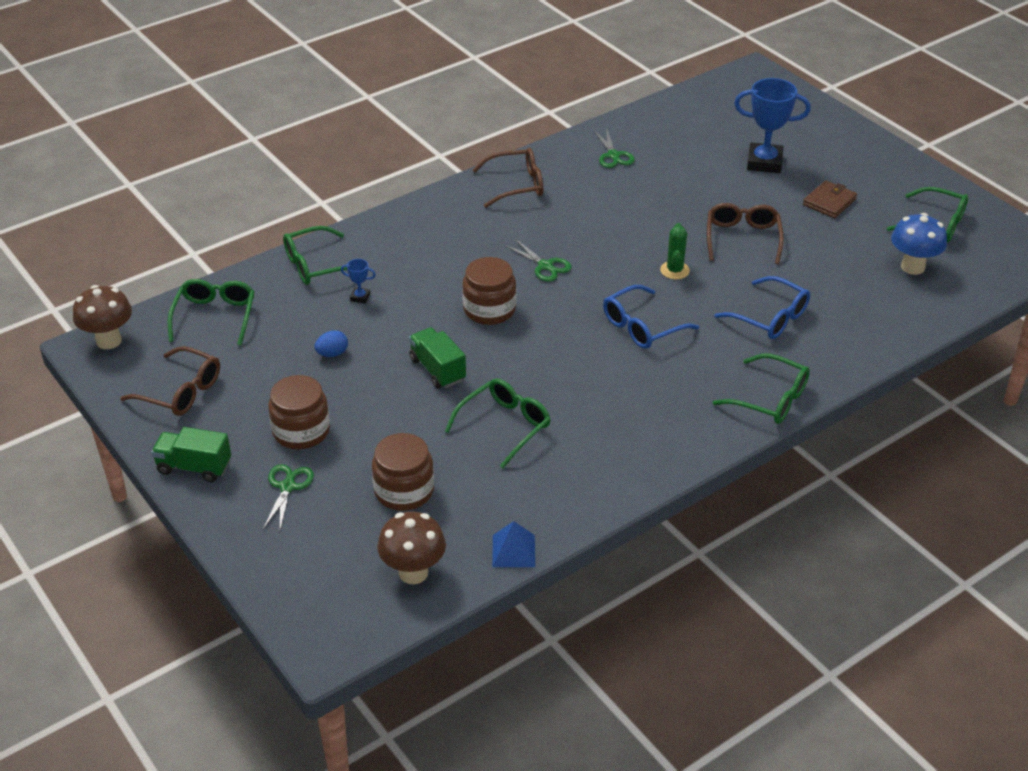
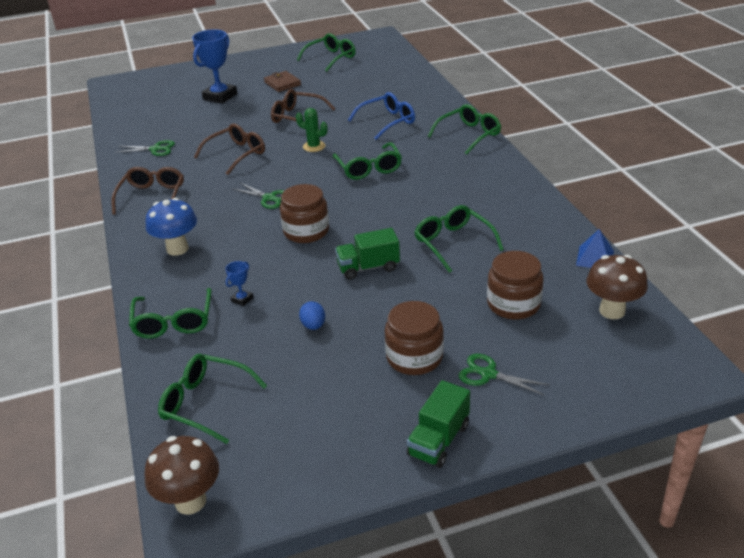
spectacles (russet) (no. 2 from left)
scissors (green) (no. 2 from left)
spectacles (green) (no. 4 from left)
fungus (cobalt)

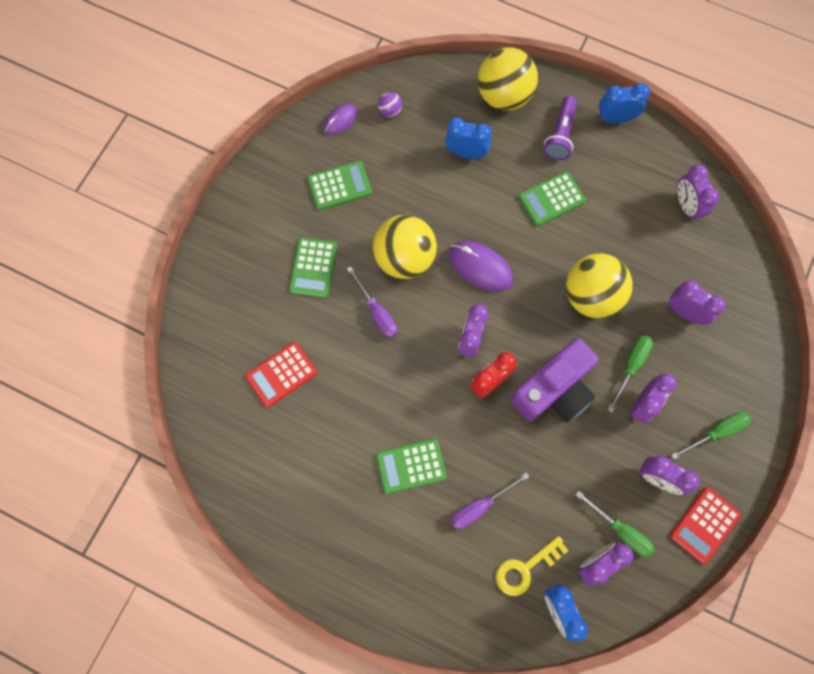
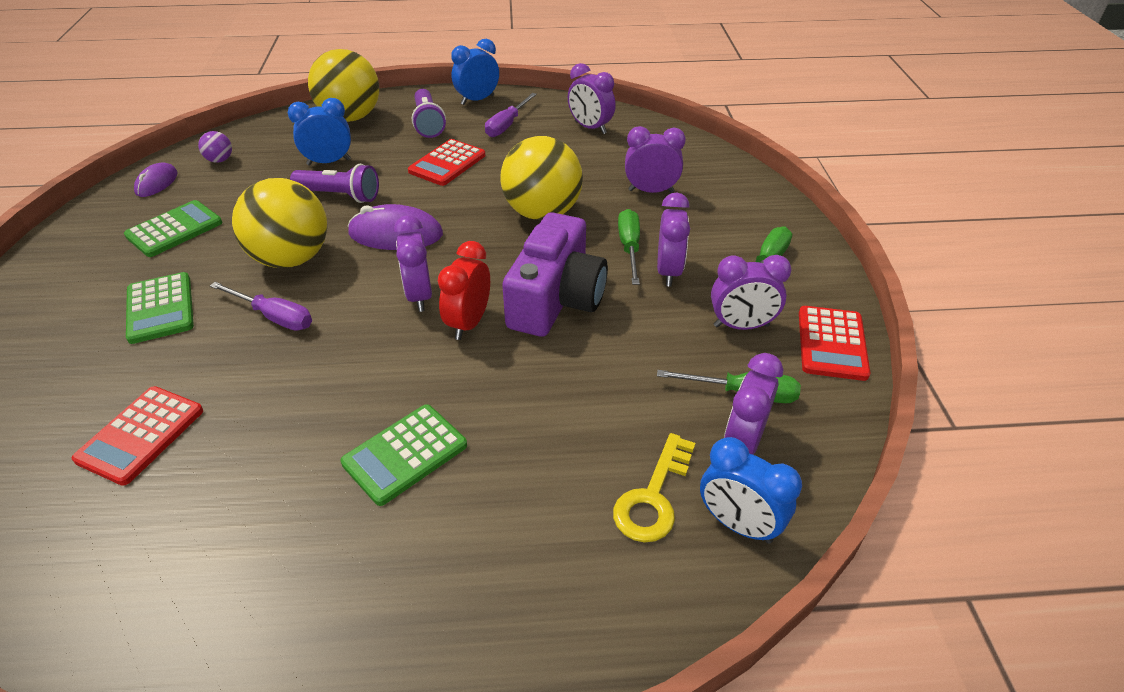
hand screwdriver (royal purple) (no. 2 from left)
calculator (crimson) (no. 2 from left)
flashlight (royal purple) (no. 1 from left)

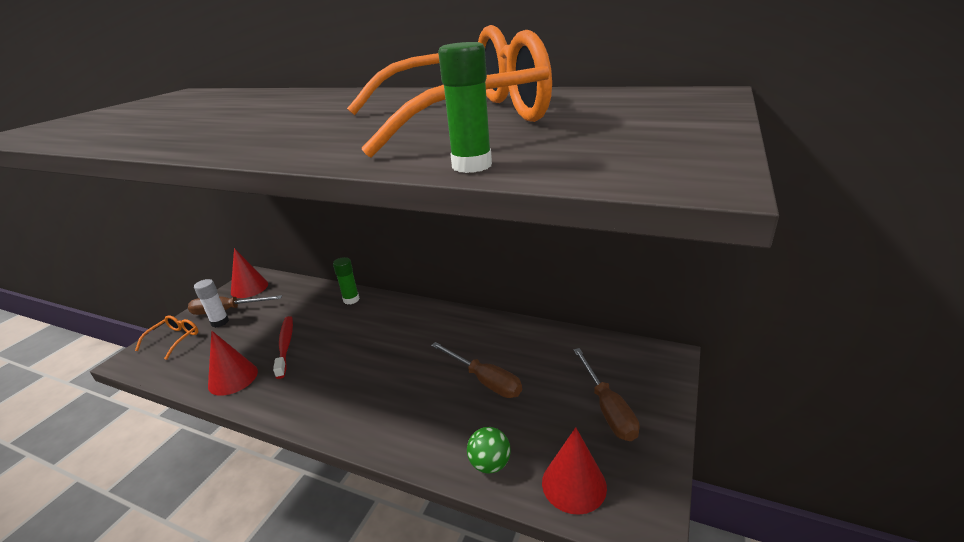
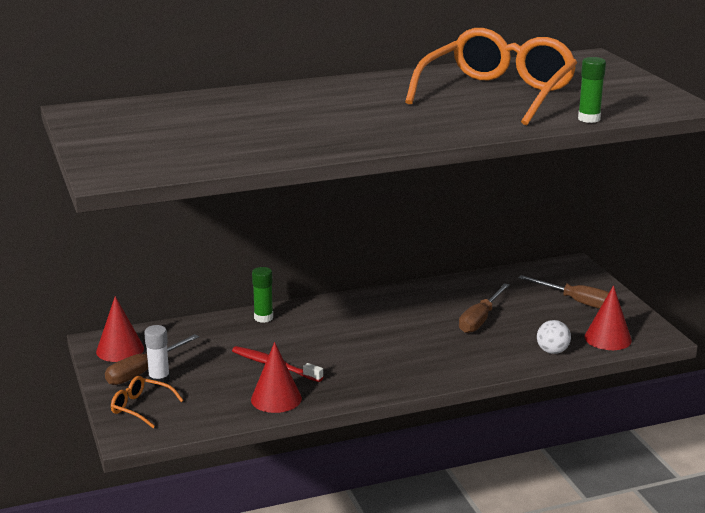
spectacles (orange) (no. 1 from left)
hand screwdriver (russet) (no. 2 from left)
sphere (pure white)

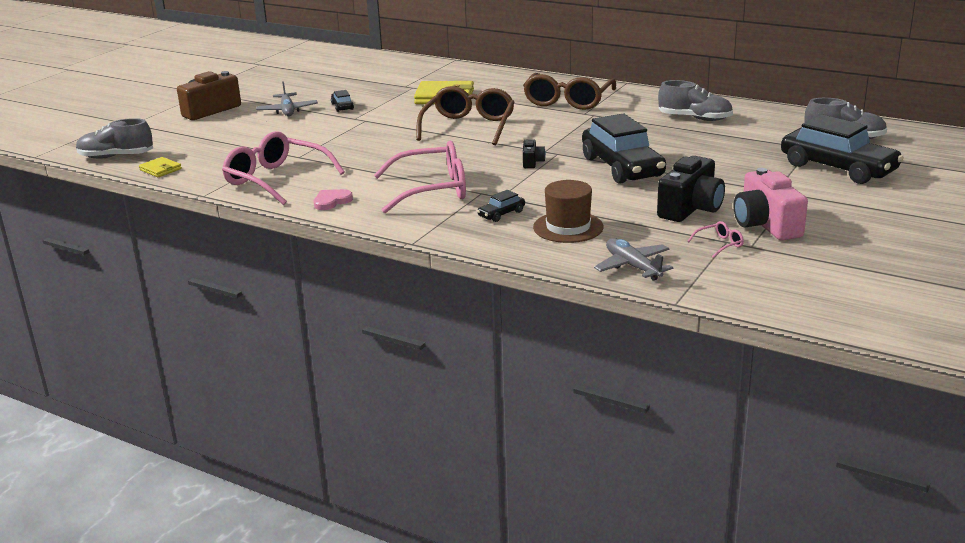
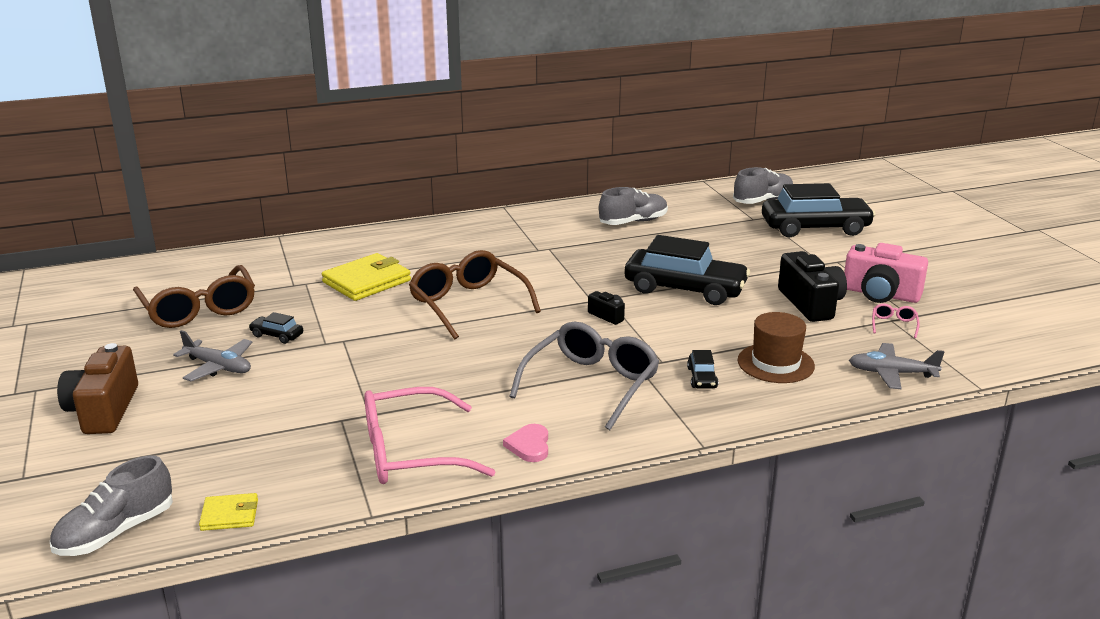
spectacles (grey)
spectacles (russet) (no. 1 from left)

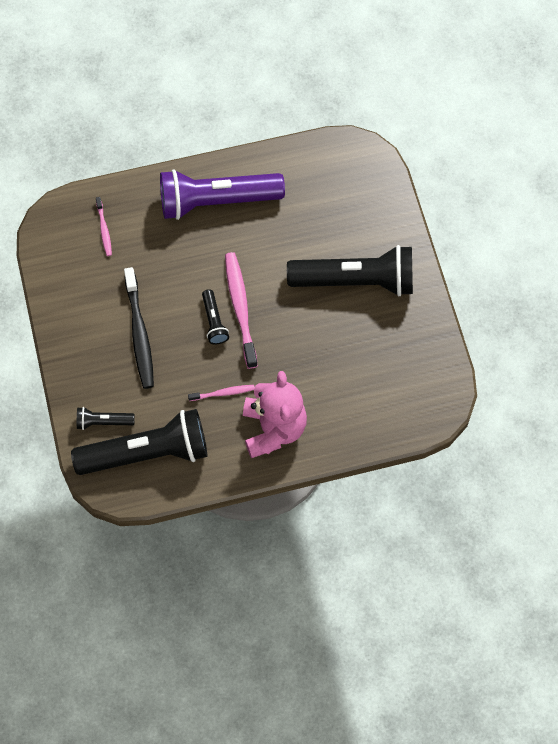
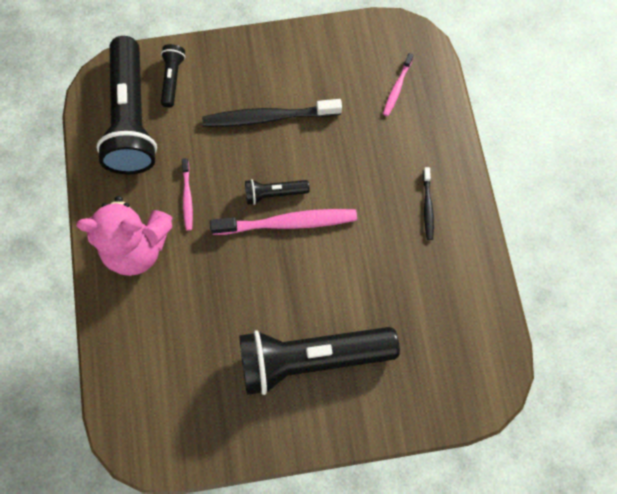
dental brush (pink) (no. 3 from left)
dental brush (black) (no. 2 from left)
flashlight (black) (no. 4 from left)

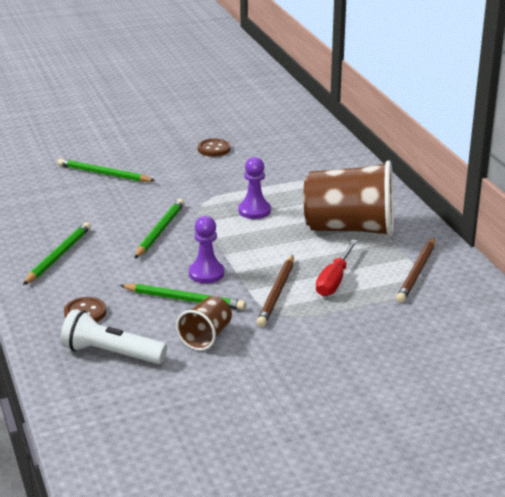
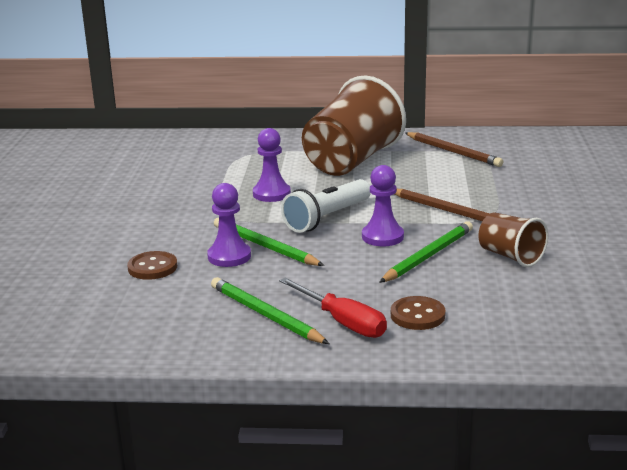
wooden pencil (green) (no. 2 from left in the first image)
flashlight (pure white)
shirt button (russet) (no. 1 from left)
hand screwdriver (crimson)
game pawn (royal purple) (no. 1 from left)

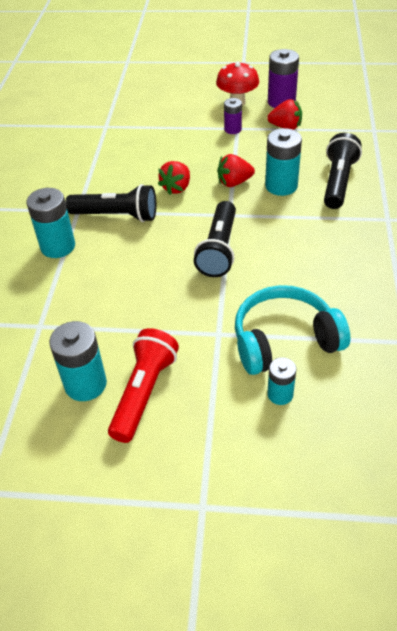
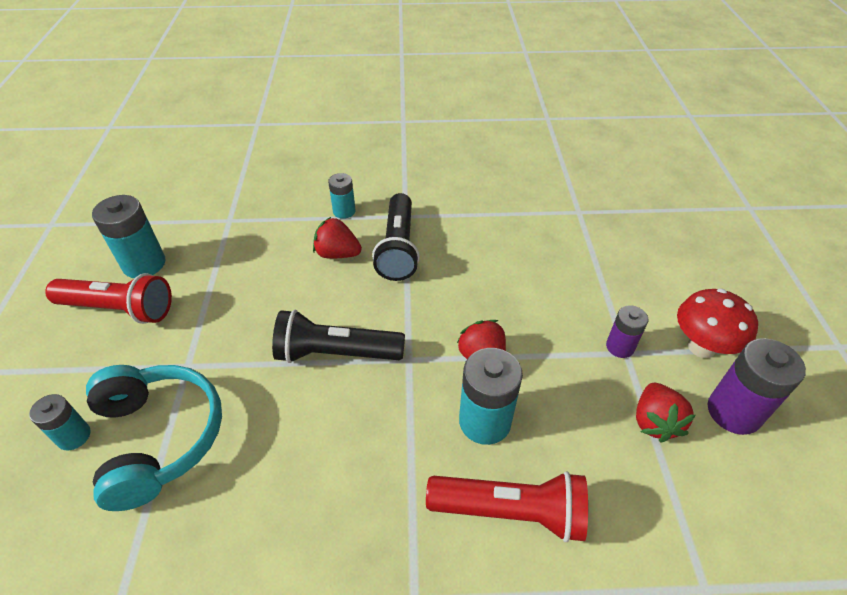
power cell (teal) (no. 3 from left)
berry (crimson) (no. 1 from left)
flashlight (crimson) (no. 2 from left)

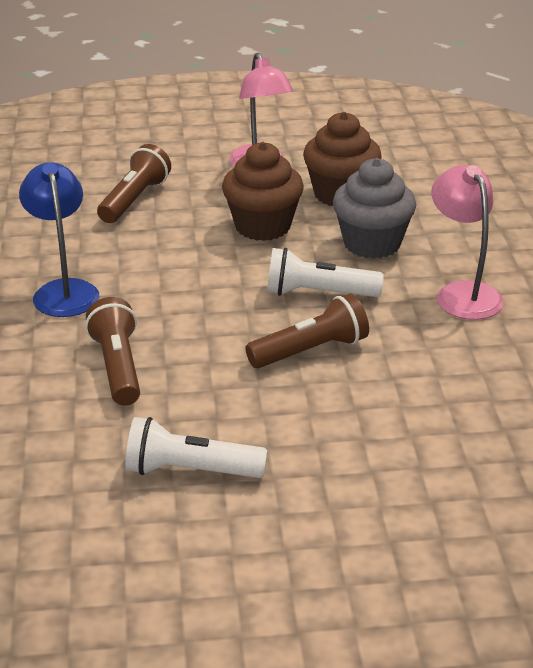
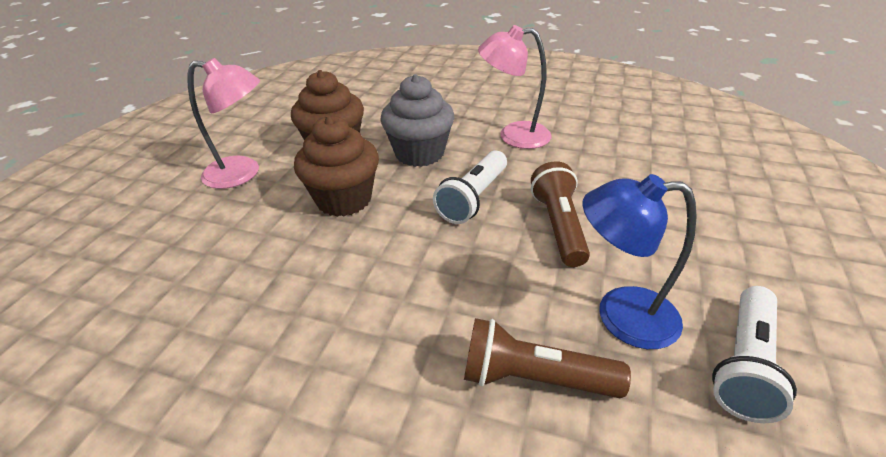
lamp (cobalt)
flashlight (russet) (no. 2 from left in the first image)

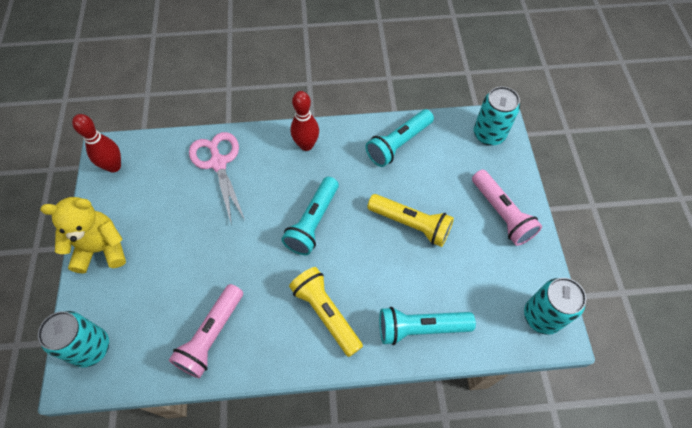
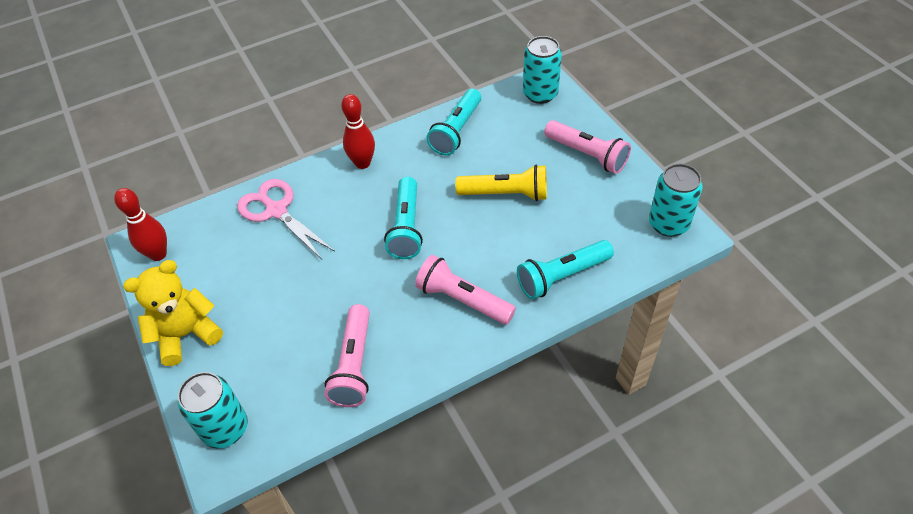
flashlight (pink) (no. 2 from left)

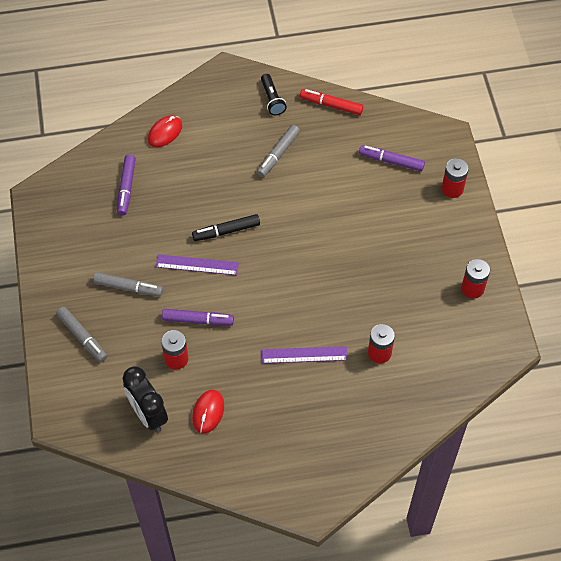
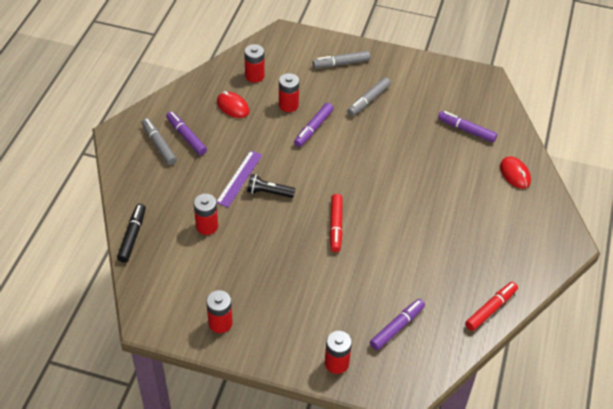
power cell (crimson) (no. 3 from left)
ruler (royal purple) (no. 1 from left in the first image)
felt pen (black)
felt pen (grey) (no. 1 from left)
flashlight (black)
felt pen (royal purple) (no. 1 from left)
felt pen (crimson) (no. 1 from left)

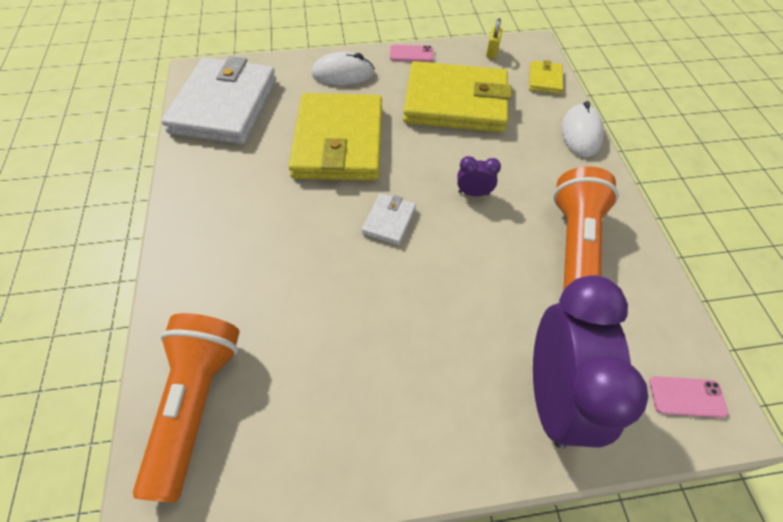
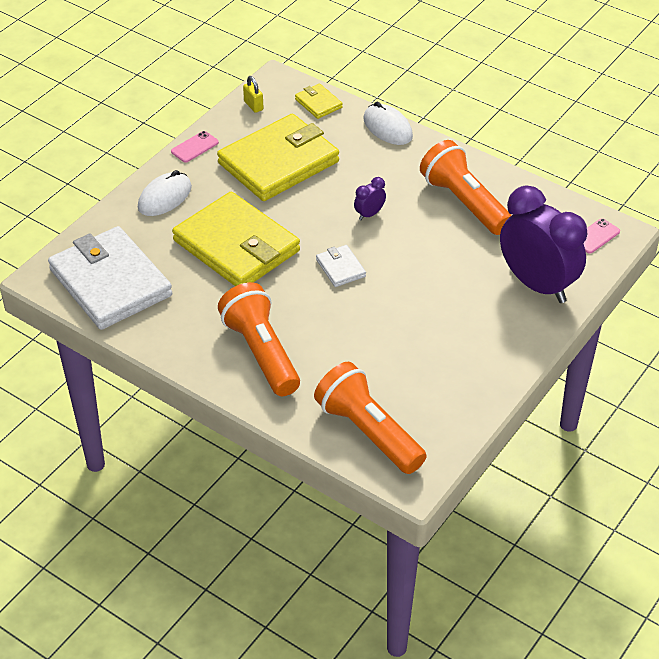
flashlight (orange) (no. 1 from left)

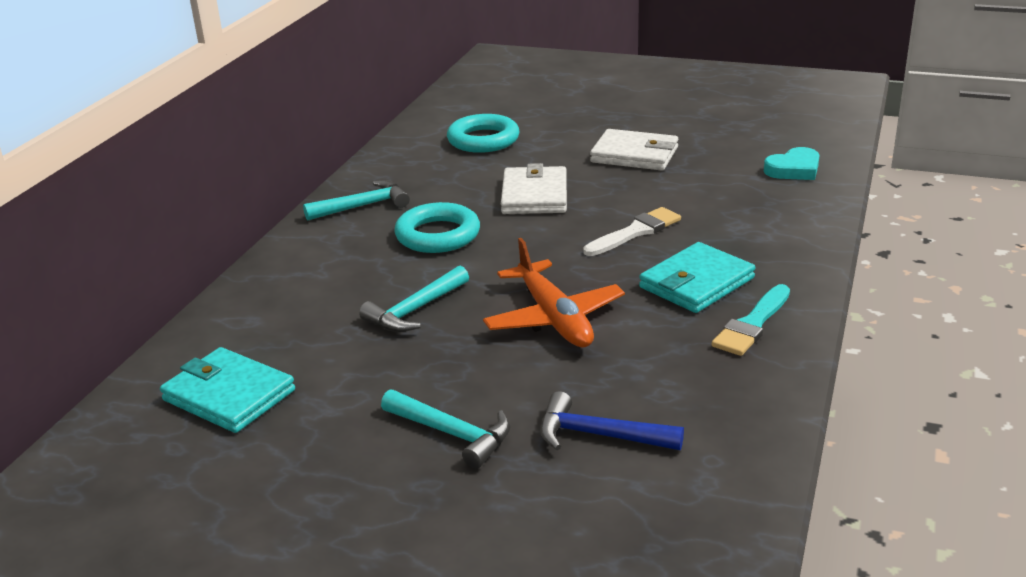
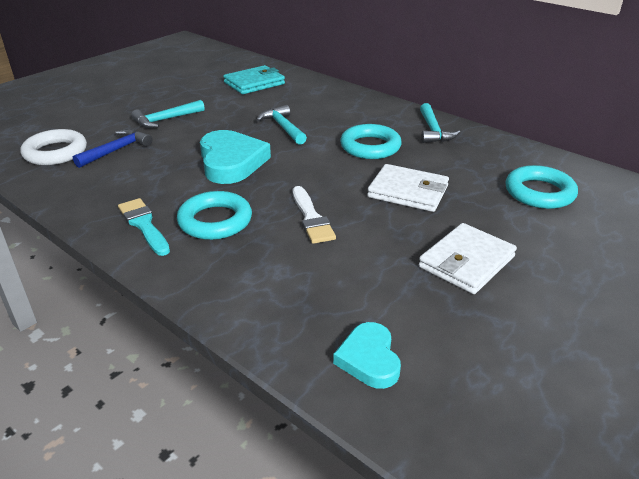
love heart (teal) (no. 1 from left)
torus (teal) (no. 1 from left)
torus (pure white)

